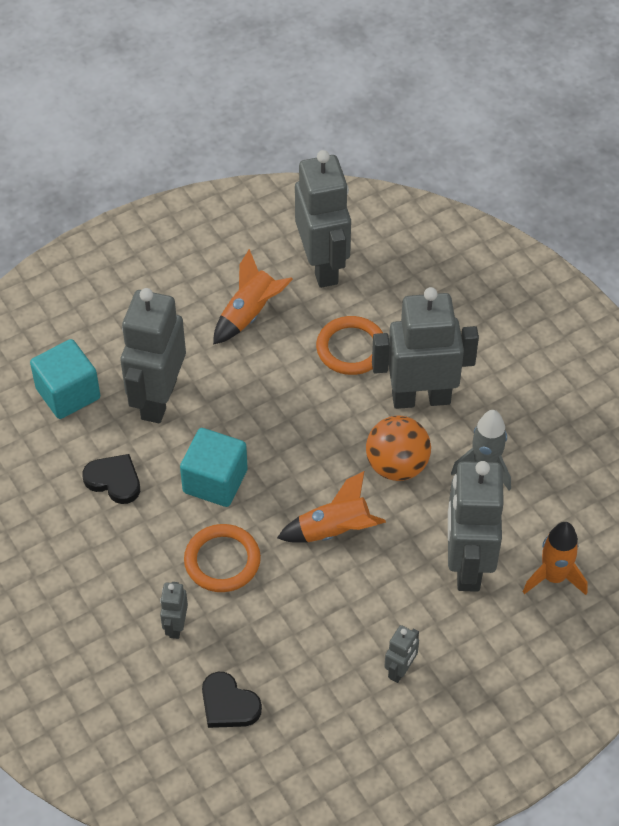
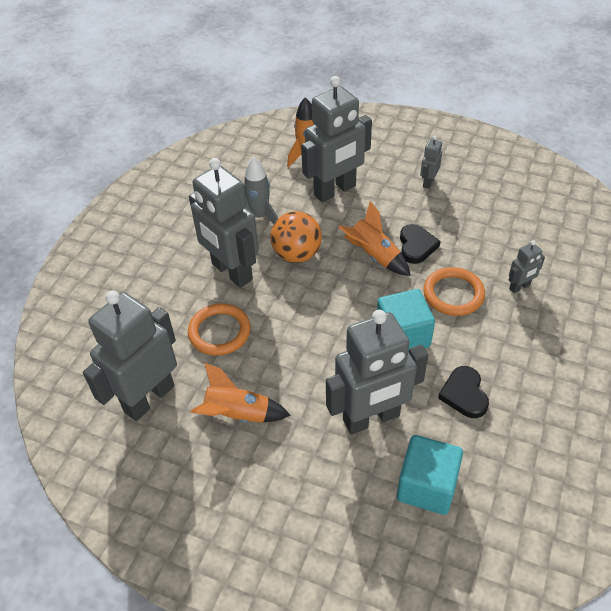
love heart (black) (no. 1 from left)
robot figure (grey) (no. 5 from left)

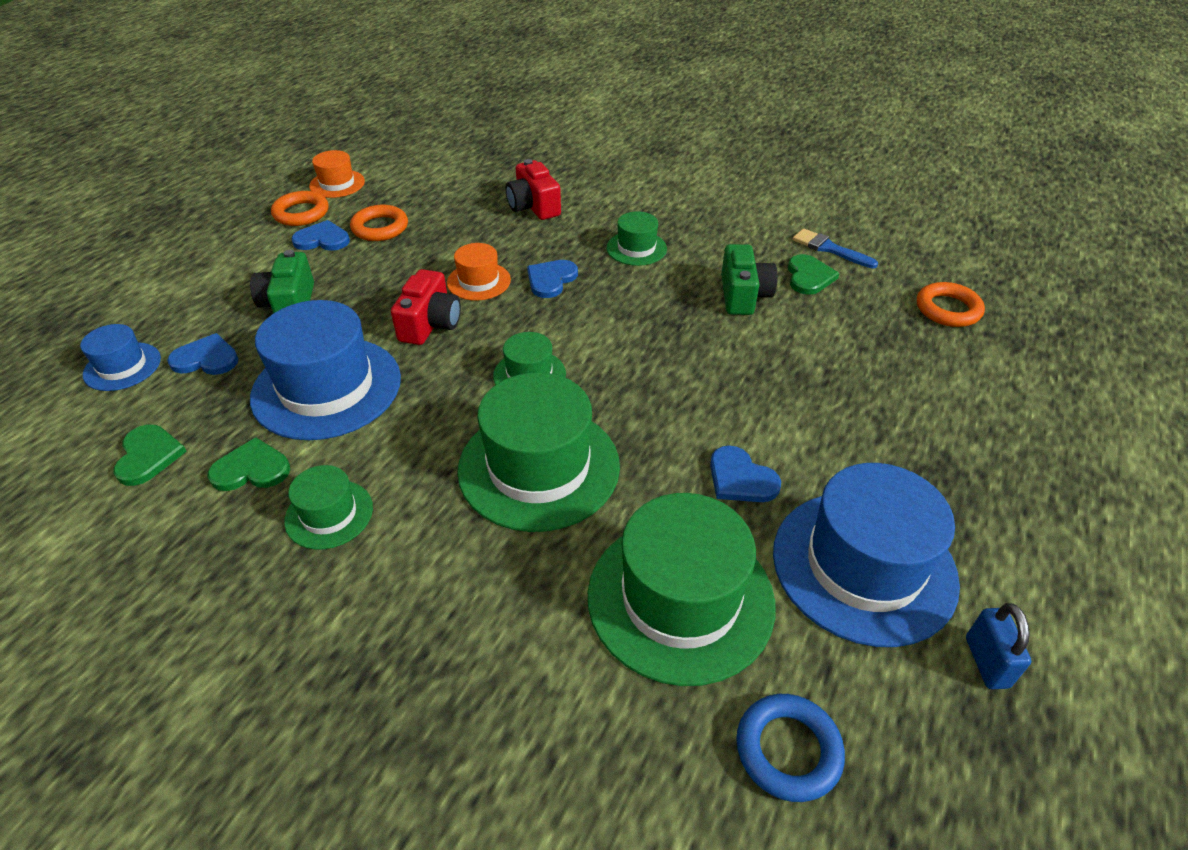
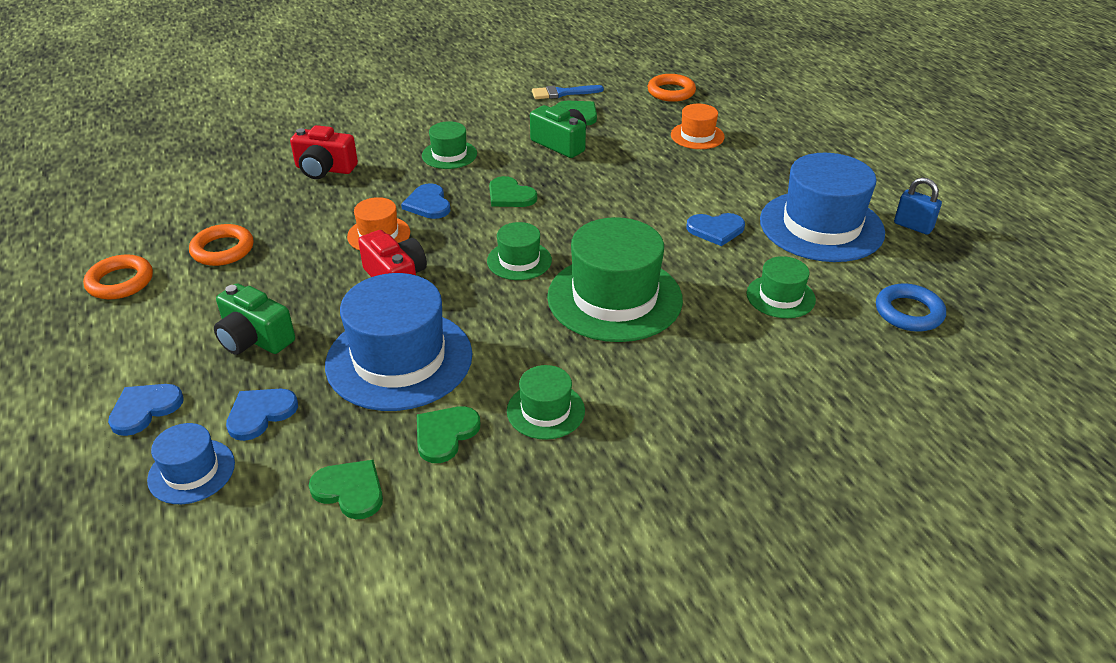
love heart (cobalt) (no. 1 from left)
hat (orange) (no. 2 from left)
hat (green) (no. 5 from left)
love heart (green) (no. 3 from left)

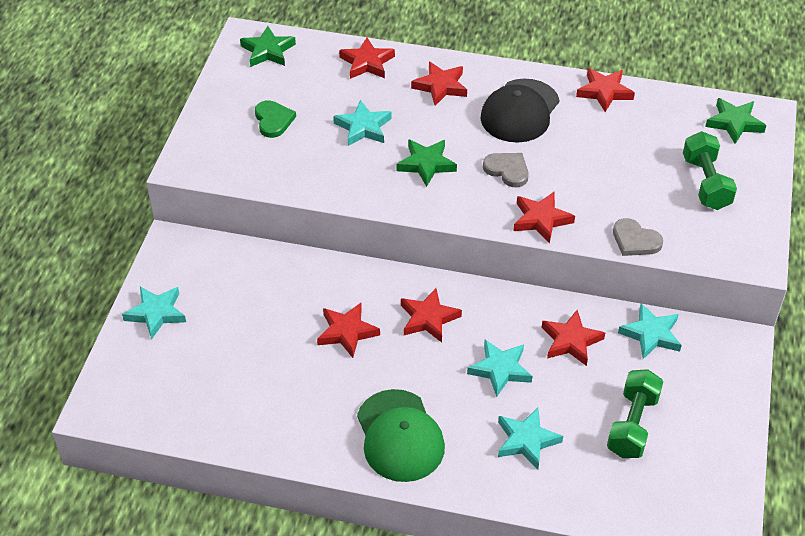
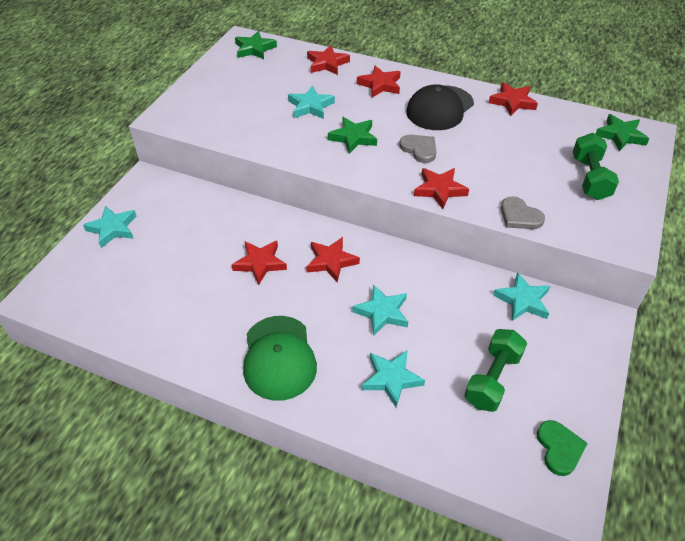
love heart (green)
five-pointed star (crimson) (no. 6 from left in the first image)

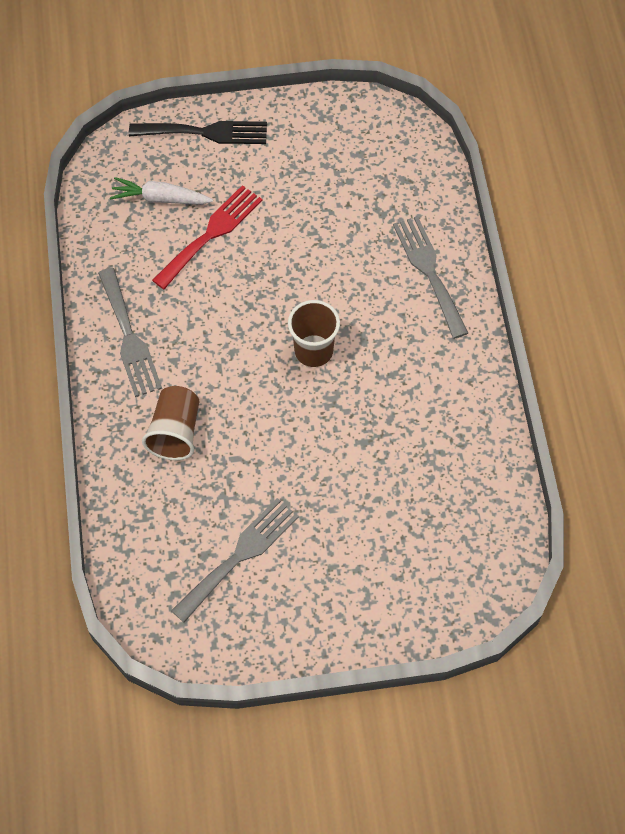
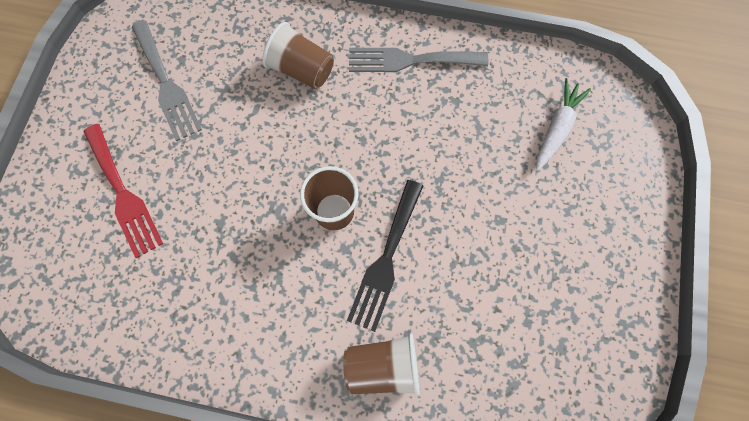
table fork (black)
table fork (crimson)
tumbler (russet) (no. 3 from left)

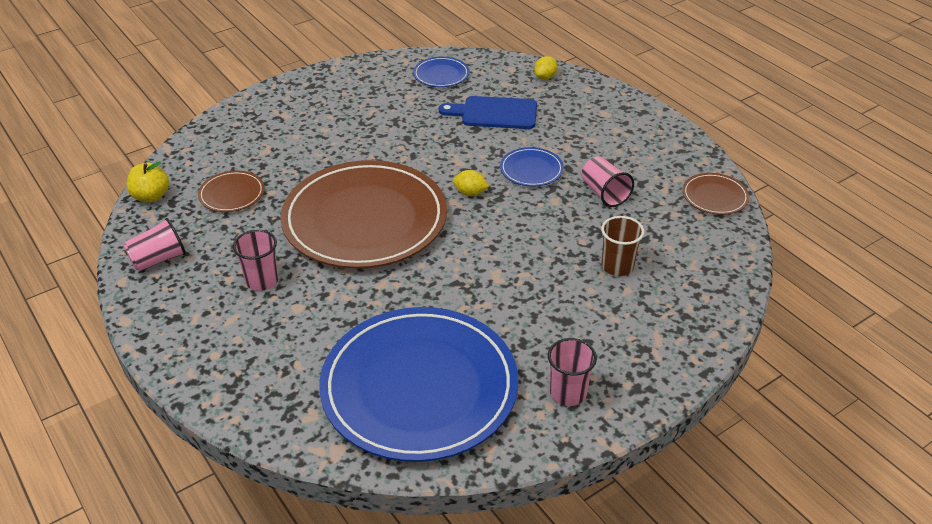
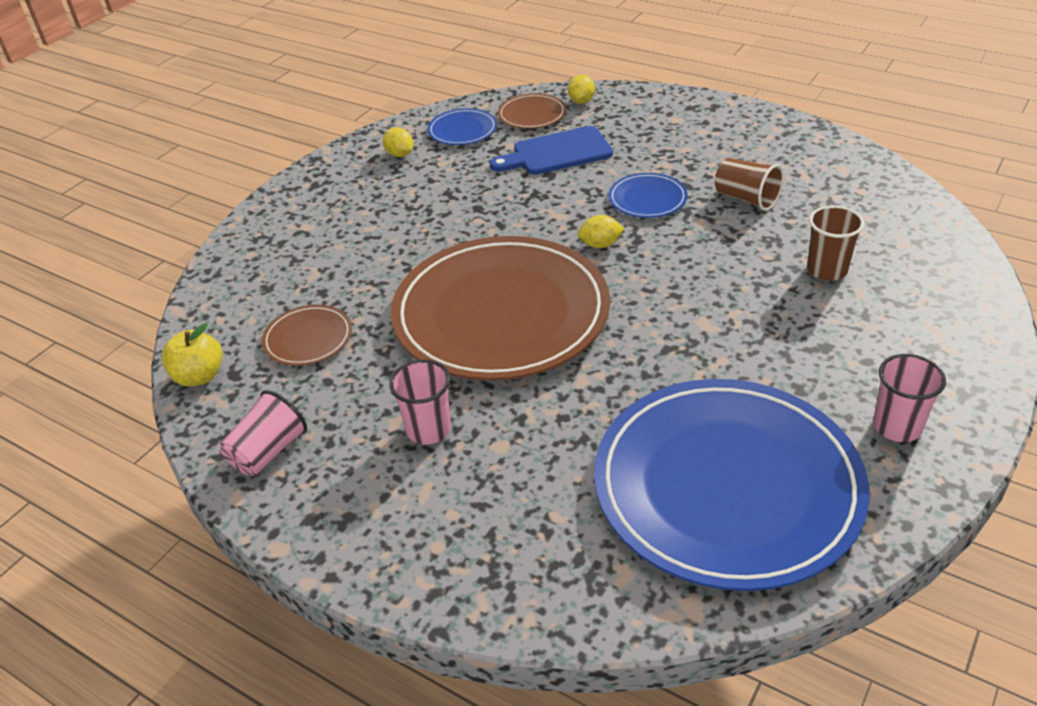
tumbler (russet) (no. 1 from left)
plate (russet) (no. 3 from left)
citrus fruit (golden) (no. 1 from left)

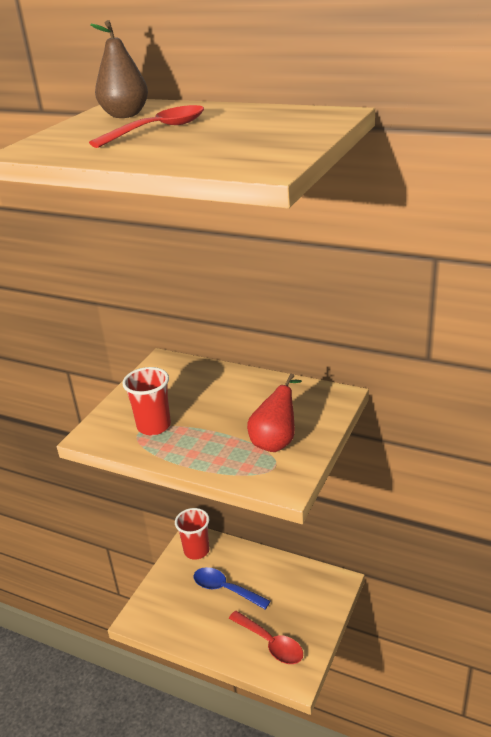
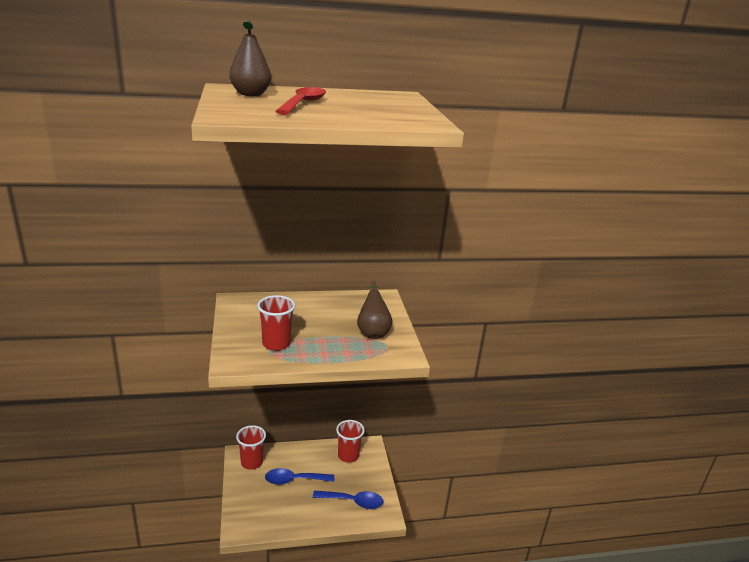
tablespoon (cobalt) (no. 2 from left)
pear (russet) (no. 2 from left)
tumbler (crimson) (no. 3 from left)

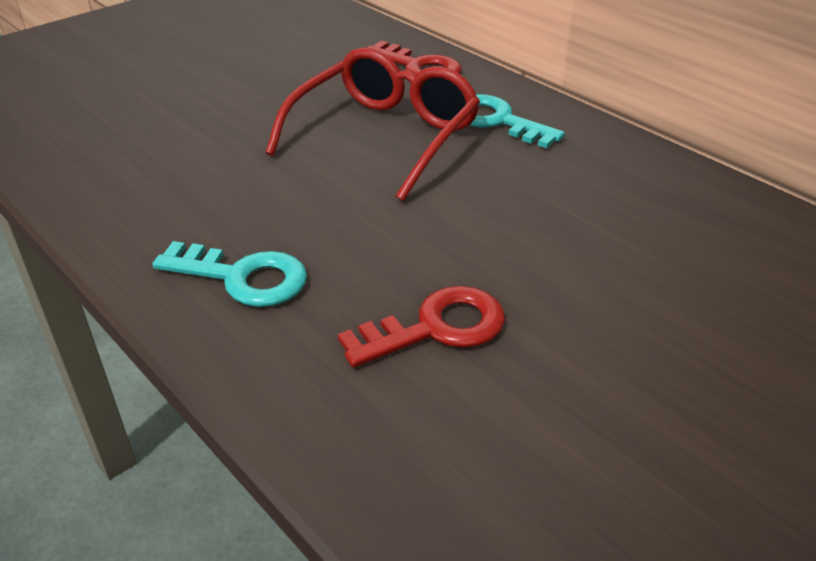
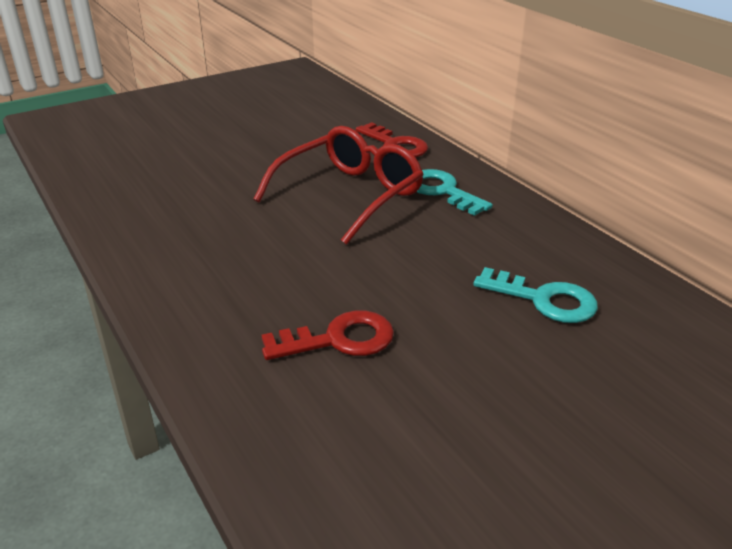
door key (teal) (no. 2 from left)

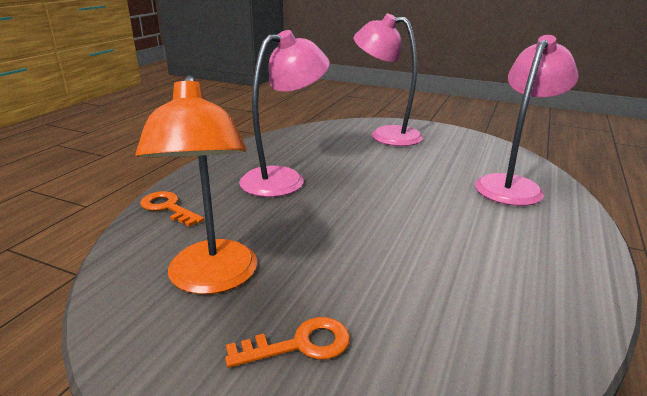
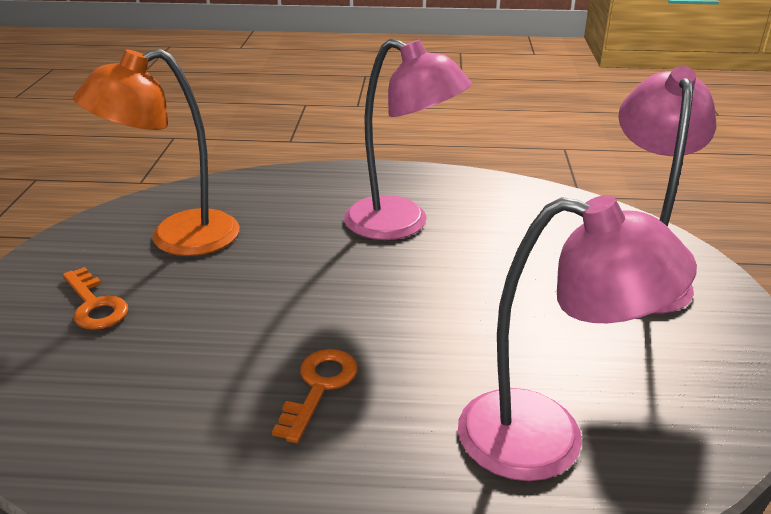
door key (orange) (no. 2 from left)

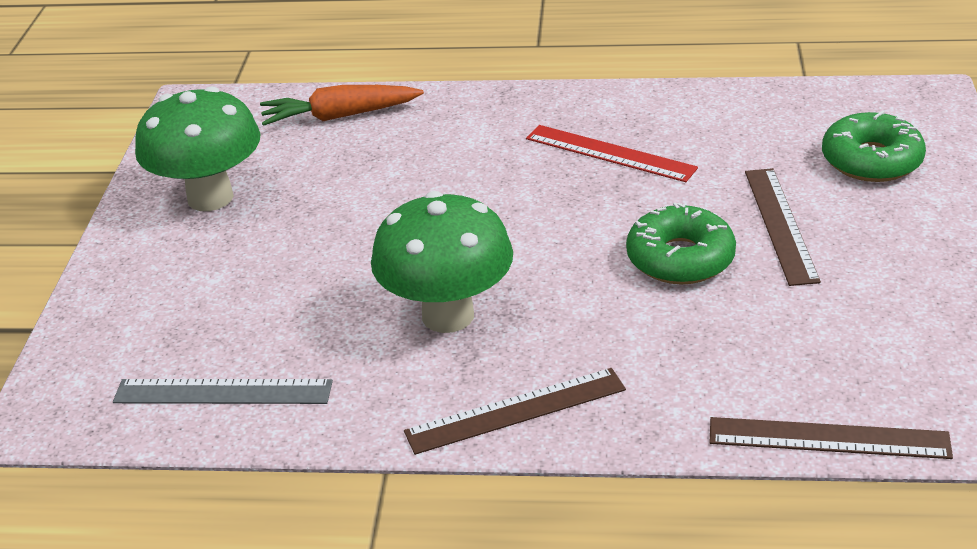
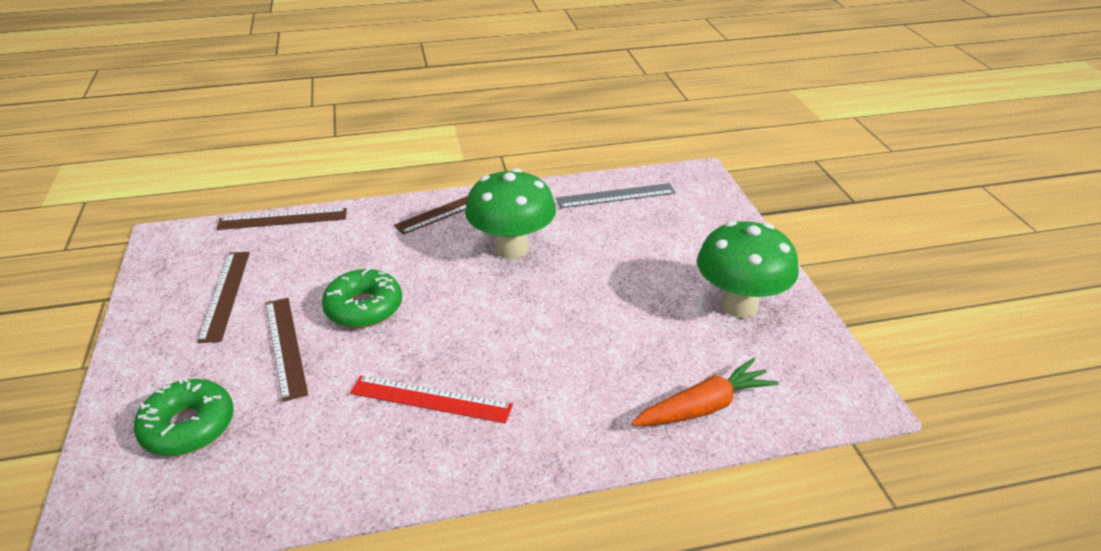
ruler (russet) (no. 1 from left)

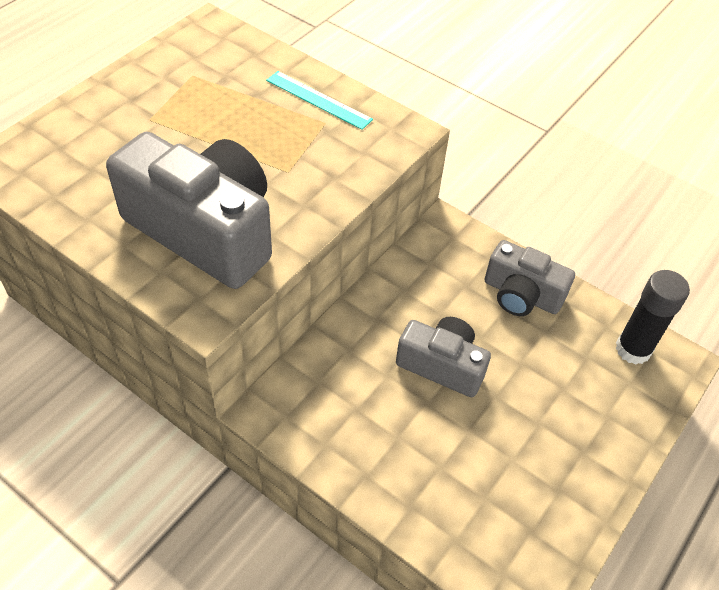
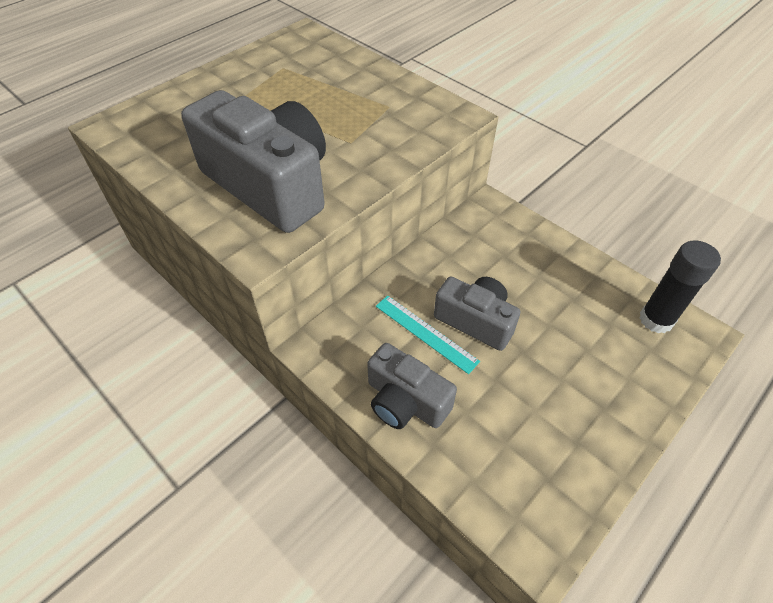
ruler (teal)
camera (grey) (no. 2 from left)

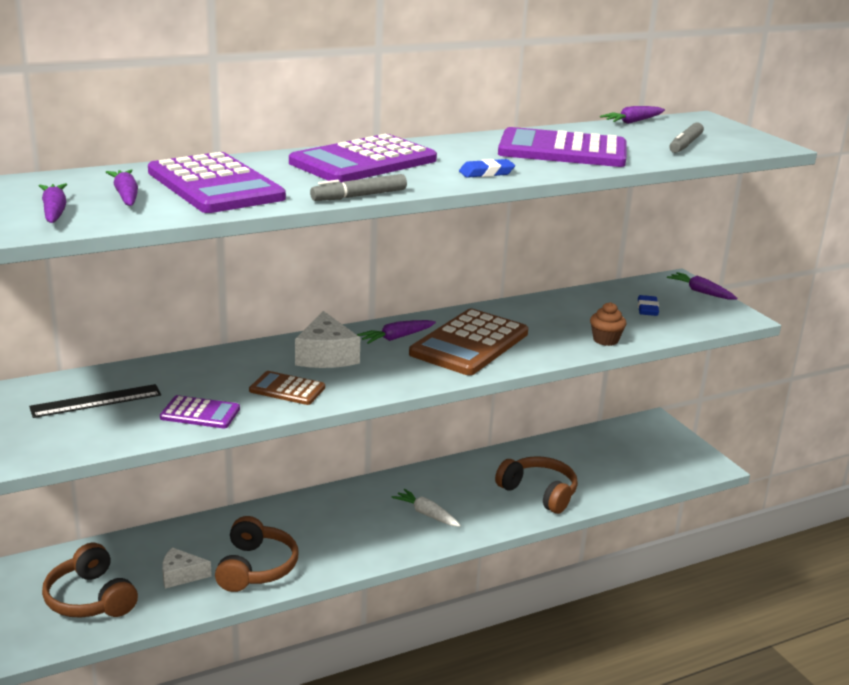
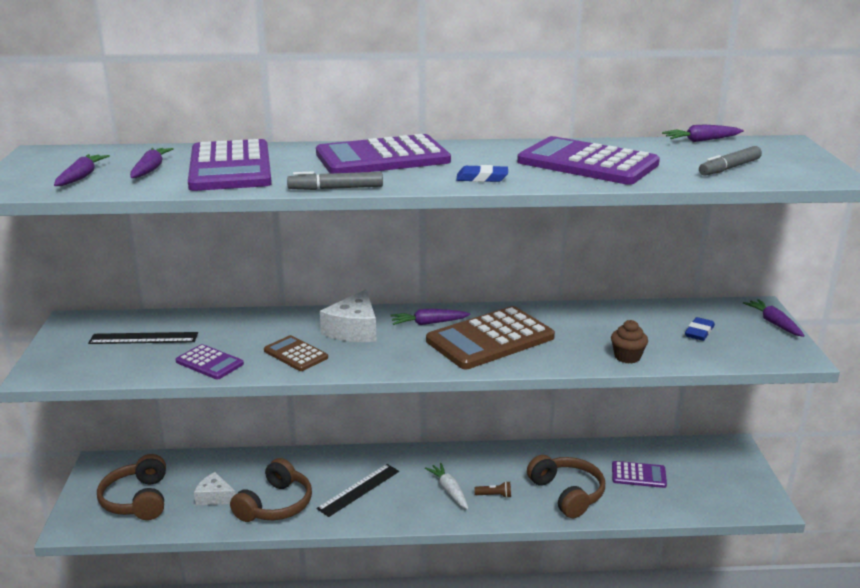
ruler (black) (no. 2 from left)
flashlight (russet)
calculator (royal purple) (no. 5 from left)

